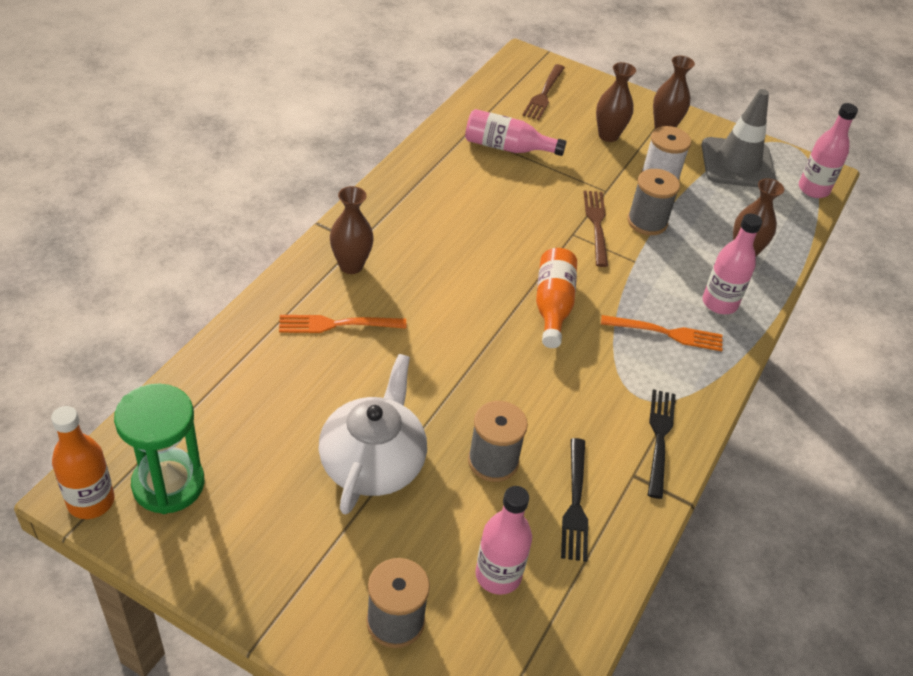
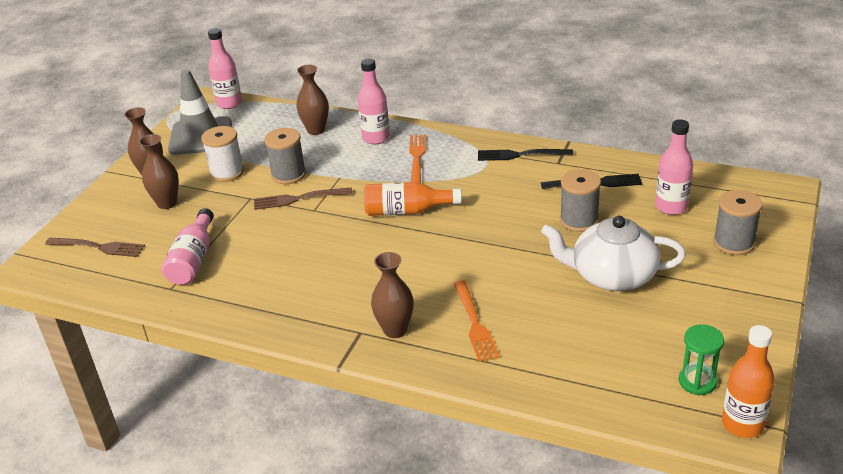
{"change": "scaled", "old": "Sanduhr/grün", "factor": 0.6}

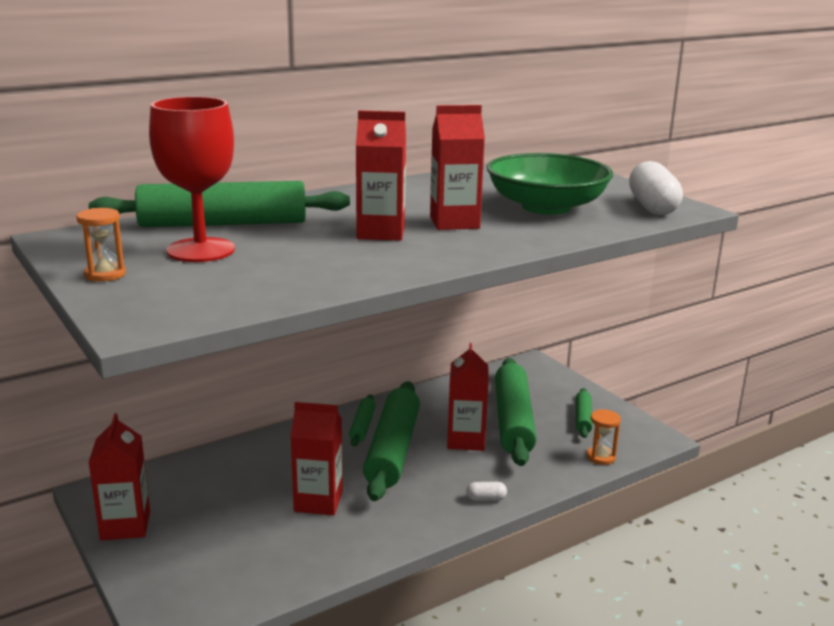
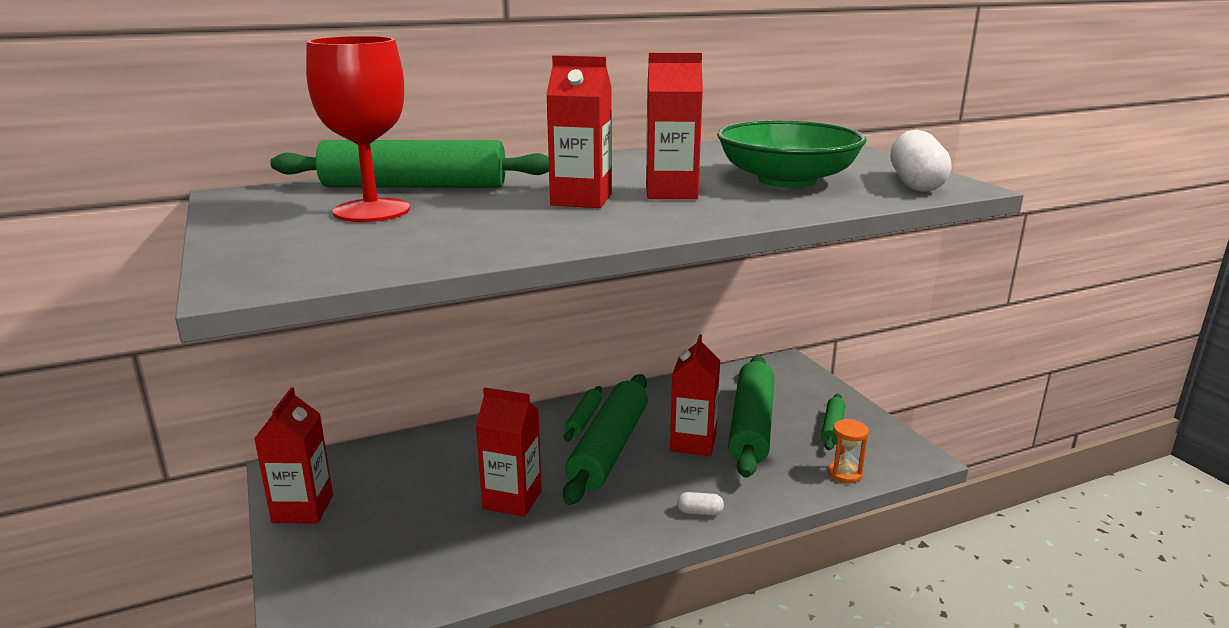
{"change": "gone", "old": "Sanduhr/orange (no. 1 from left)"}

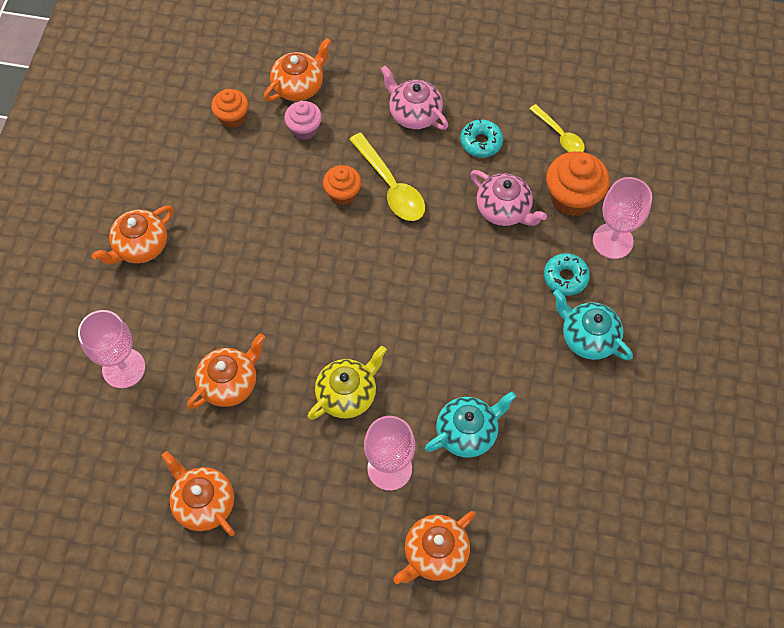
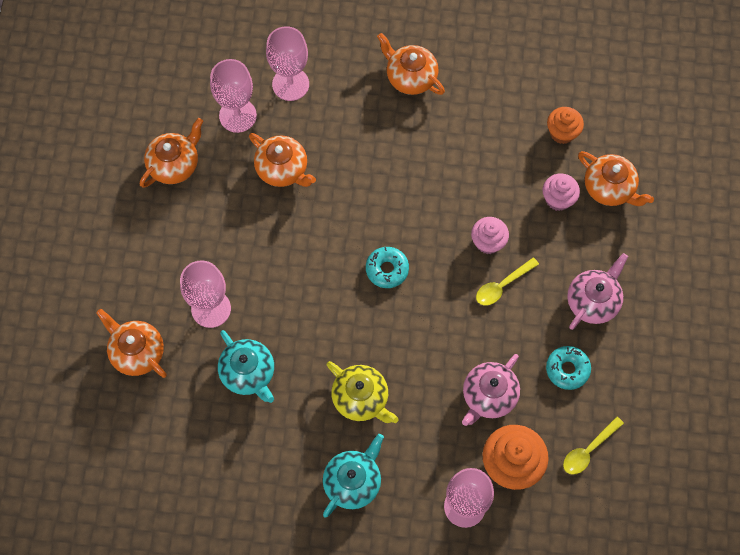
{"change": "shifted", "old": "Teekanne/gelb"}
{"change": "repainted", "old": "Muffin/orange (no. 2 from left)", "new": "Muffin/rosa (no. 1 from left)"}
{"change": "scaled", "old": "Löffel/gelb (no. 1 from left)", "factor": 0.63}
{"change": "shifted", "old": "Donut/türkis (no. 2 from left in the first image)", "new": "Donut/türkis (no. 1 from left)"}
{"change": "new", "new": "Kelch/rosa (no. 2 from left)"}

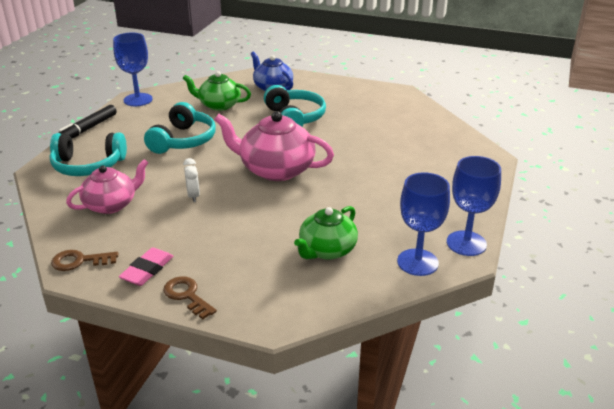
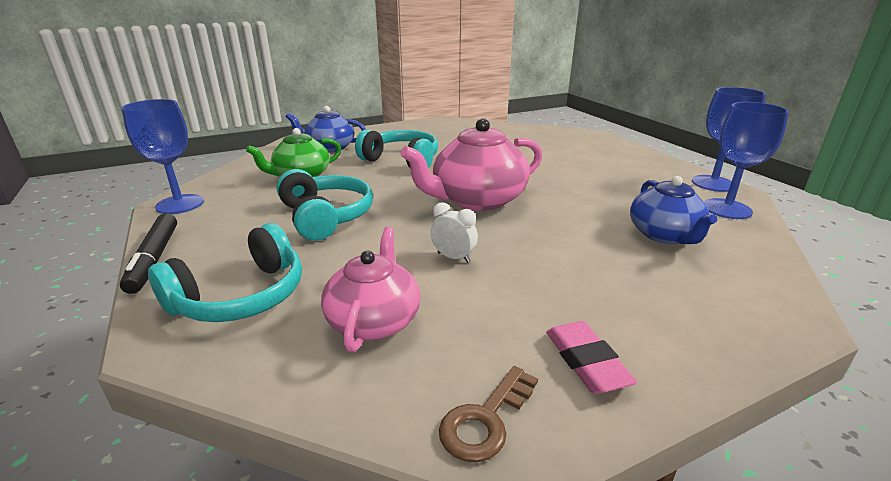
{"change": "gone", "old": "Schlüssel/braun (no. 2 from left)"}
{"change": "repainted", "old": "Teekanne/grün (no. 2 from left)", "new": "Teekanne/blau (no. 2 from left)"}

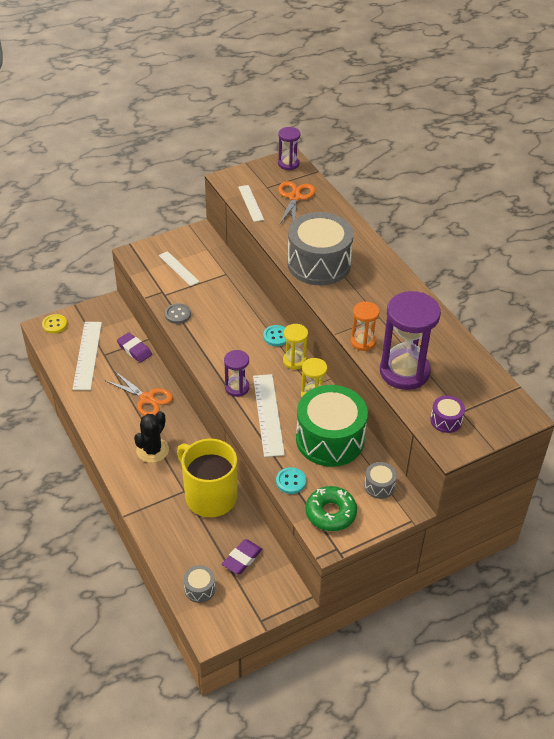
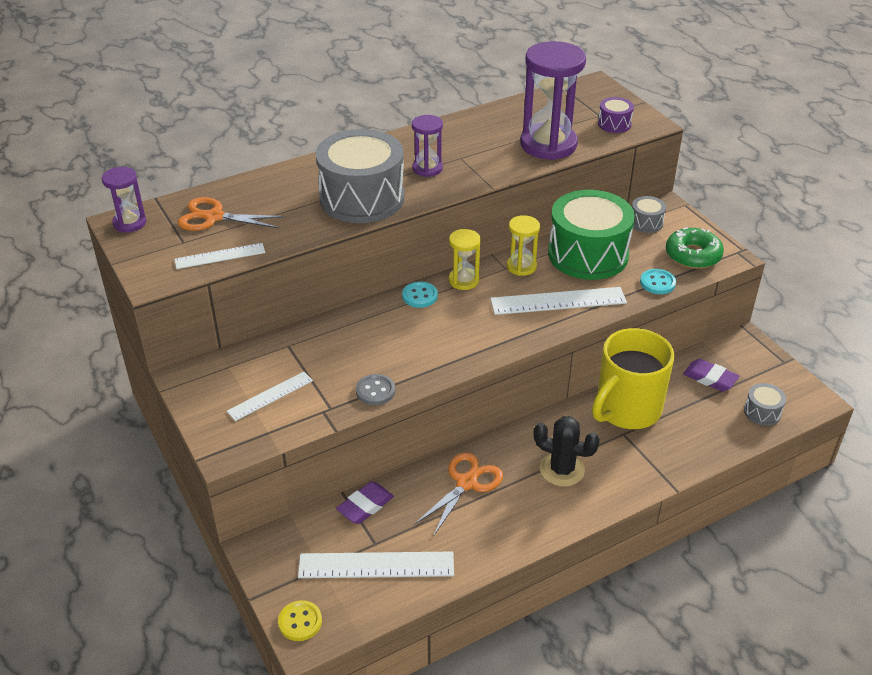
{"change": "shifted", "old": "Sanduhr/lila (no. 1 from left in the first image)", "new": "Sanduhr/lila (no. 2 from left)"}
{"change": "gone", "old": "Sanduhr/orange"}

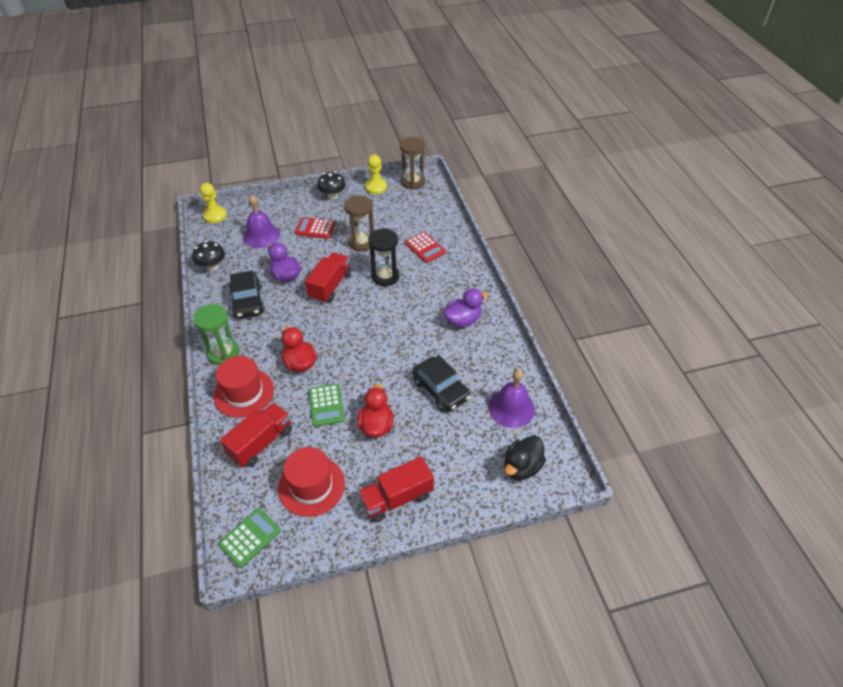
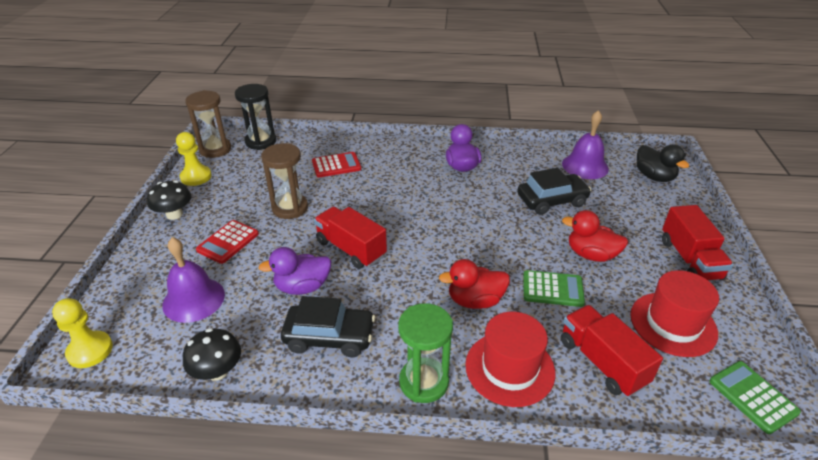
{"change": "shifted", "old": "Sanduhr/schwarz"}

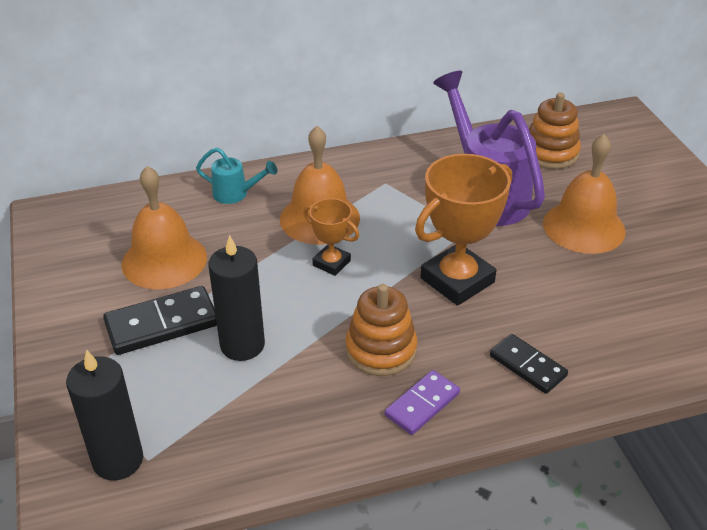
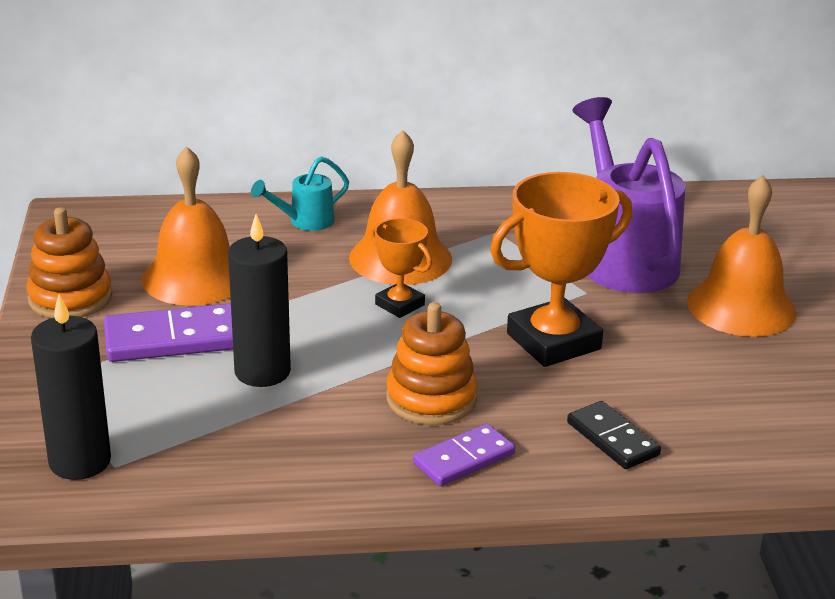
{"change": "repainted", "old": "Dominostein/schwarz (no. 1 from left)", "new": "Dominostein/lila (no. 1 from left)"}
{"change": "rotated", "old": "Gießkanne/türkis", "degrees": 120}
{"change": "shifted", "old": "Stapelspielzeug/orange (no. 2 from left in the first image)", "new": "Stapelspielzeug/orange (no. 1 from left)"}

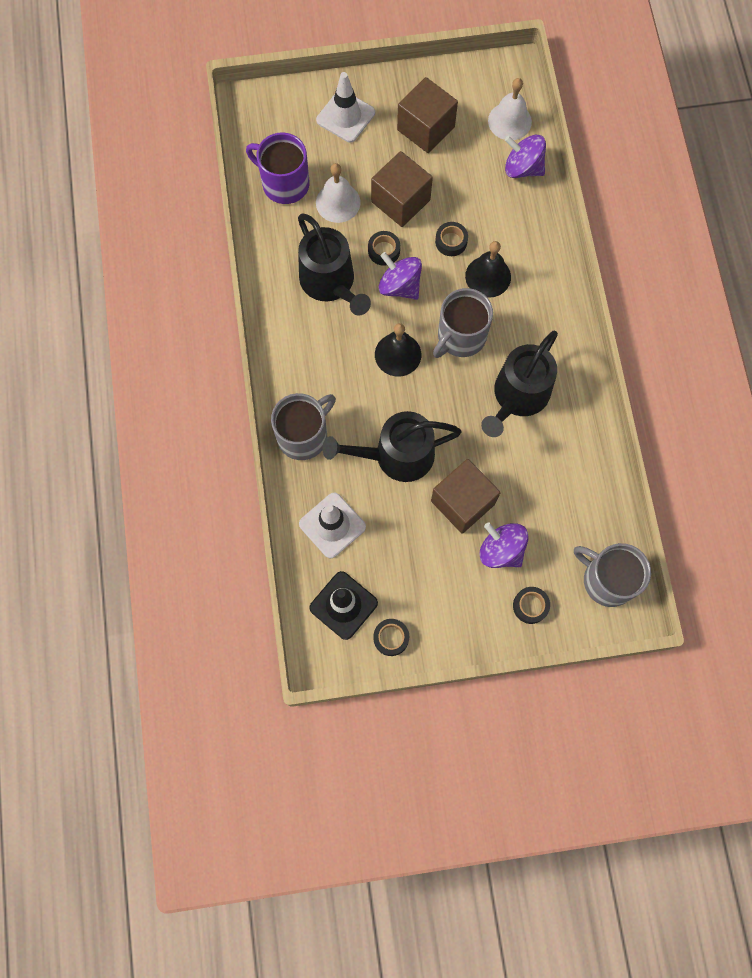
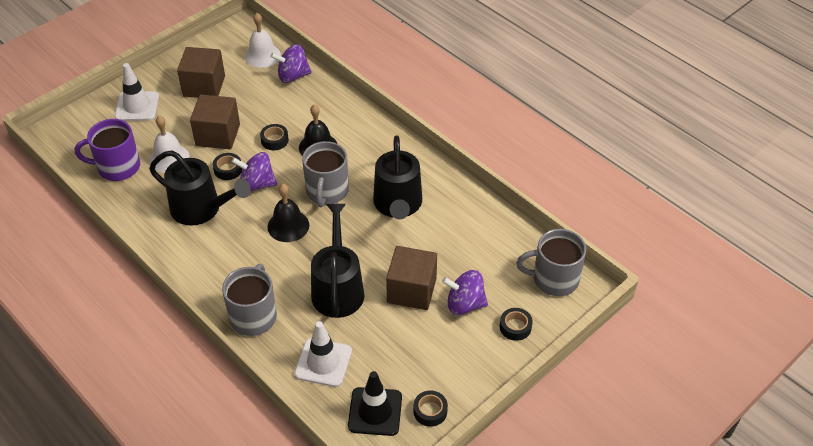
{"change": "rotated", "old": "Gießkanne/schwarz (no. 2 from left)", "degrees": 135}

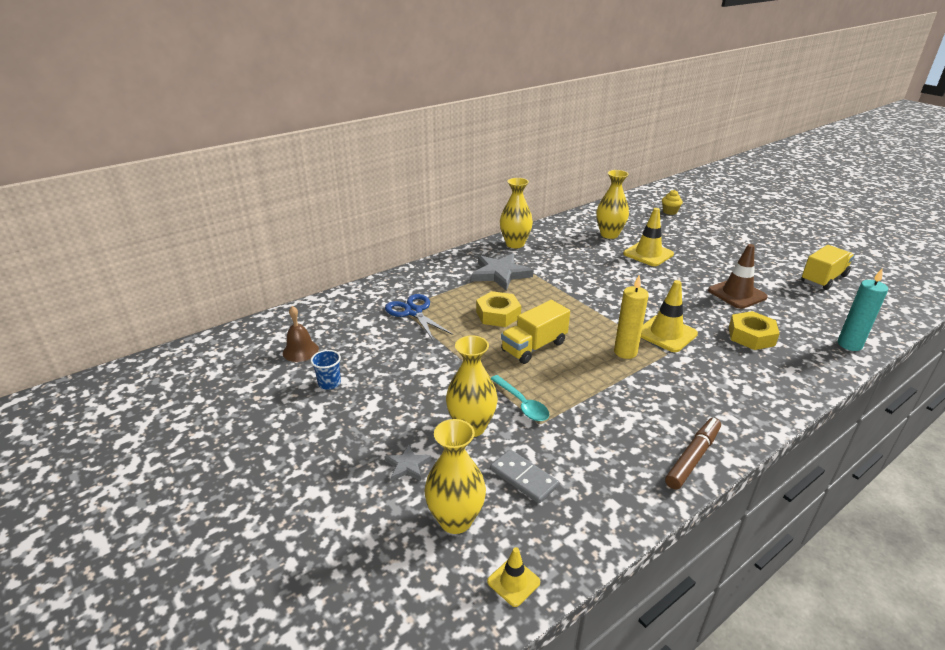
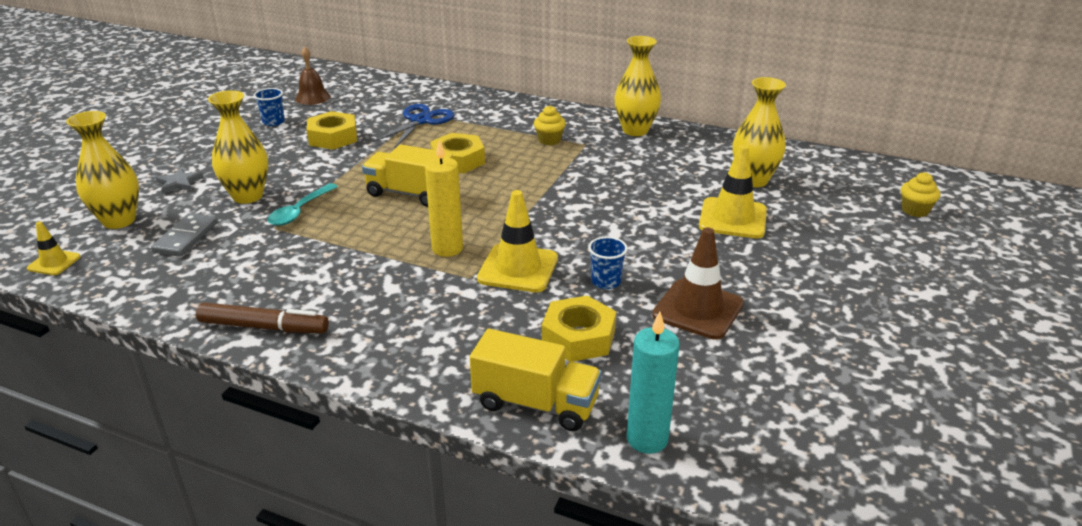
{"change": "swapped", "old": "Stern/grau (no. 2 from left)", "new": "Muffin/gelb (no. 1 from left)"}
{"change": "shifted", "old": "Lastwagen/gelb (no. 2 from left)"}
{"change": "new", "new": "Sechskantmutter/gelb (no. 1 from left)"}
{"change": "new", "new": "Becher/blau (no. 2 from left)"}

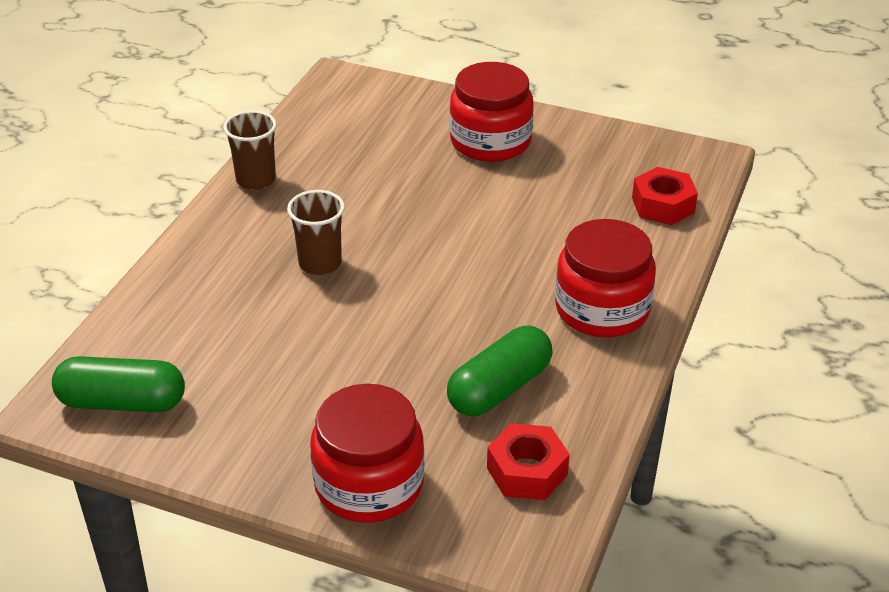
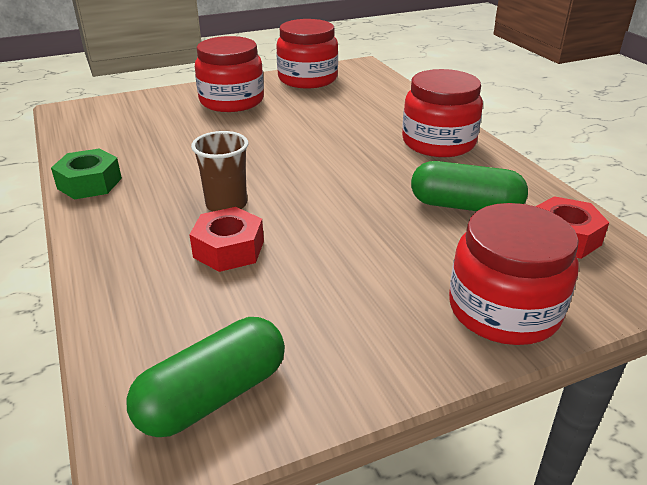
{"change": "swapped", "old": "Becher/braun (no. 1 from left)", "new": "Sechskantmutter/grün"}
{"change": "rotated", "old": "Kapsel/grün (no. 2 from left)", "degrees": -75}
{"change": "shifted", "old": "Sechskantmutter/rot (no. 2 from left in the first image)", "new": "Sechskantmutter/rot (no. 1 from left)"}
{"change": "new", "new": "Einmachglas/rot (no. 2 from left)"}

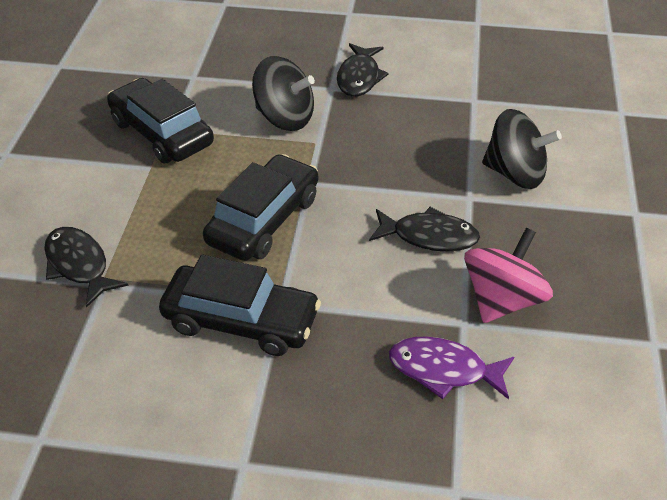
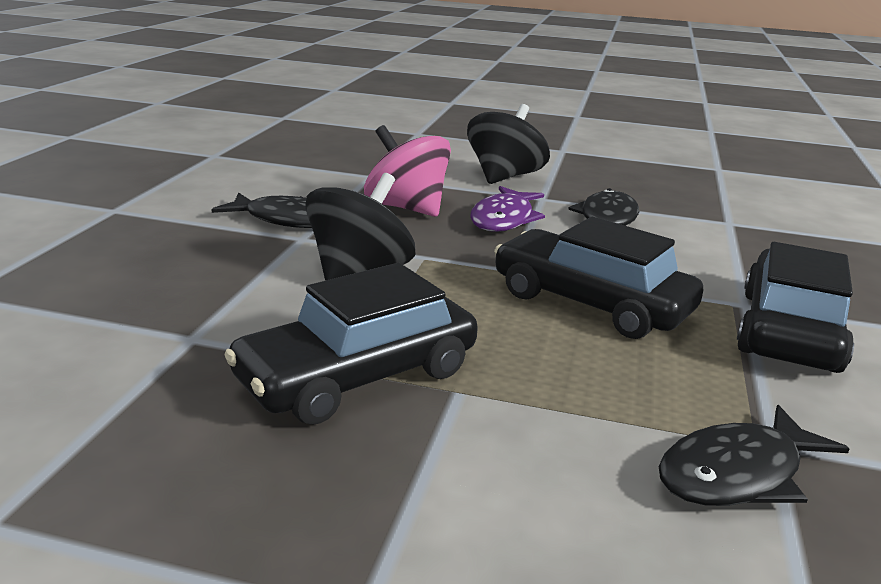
{"change": "shifted", "old": "Fisch/lila"}
{"change": "shifted", "old": "Kreisel/rosa"}

